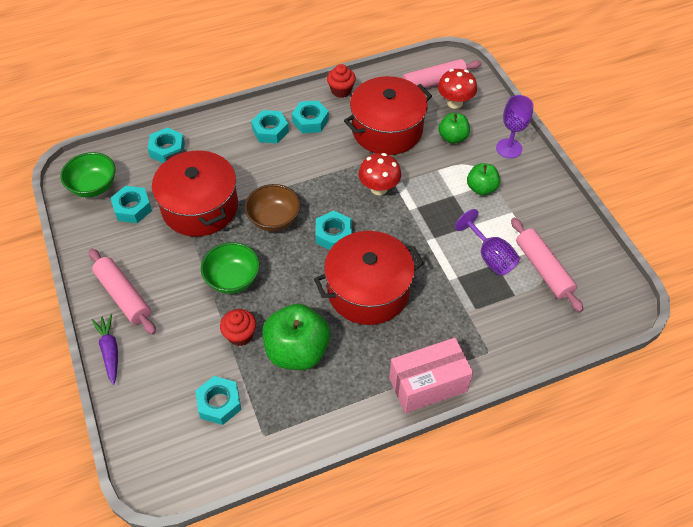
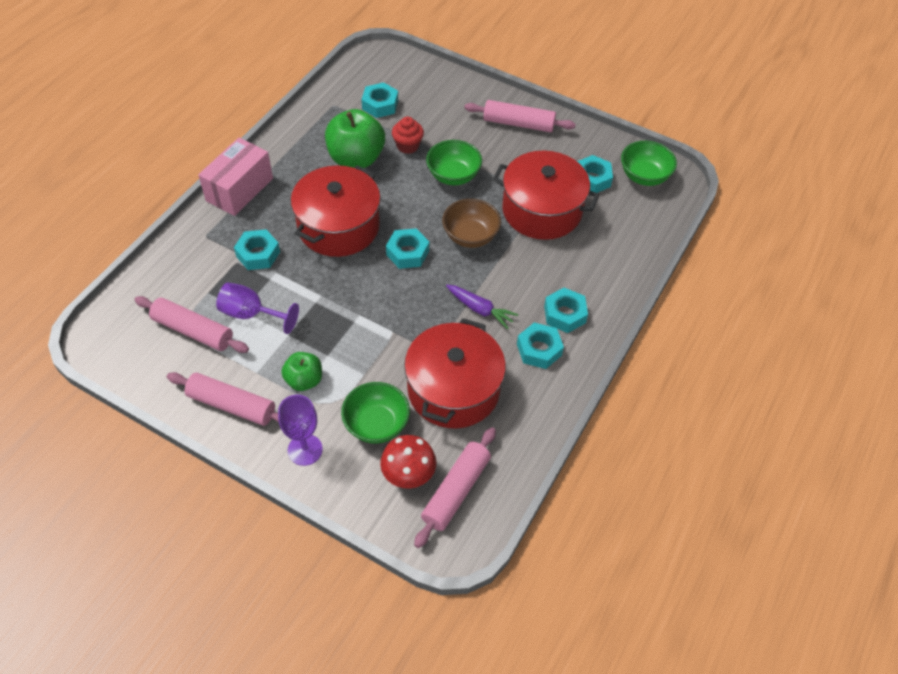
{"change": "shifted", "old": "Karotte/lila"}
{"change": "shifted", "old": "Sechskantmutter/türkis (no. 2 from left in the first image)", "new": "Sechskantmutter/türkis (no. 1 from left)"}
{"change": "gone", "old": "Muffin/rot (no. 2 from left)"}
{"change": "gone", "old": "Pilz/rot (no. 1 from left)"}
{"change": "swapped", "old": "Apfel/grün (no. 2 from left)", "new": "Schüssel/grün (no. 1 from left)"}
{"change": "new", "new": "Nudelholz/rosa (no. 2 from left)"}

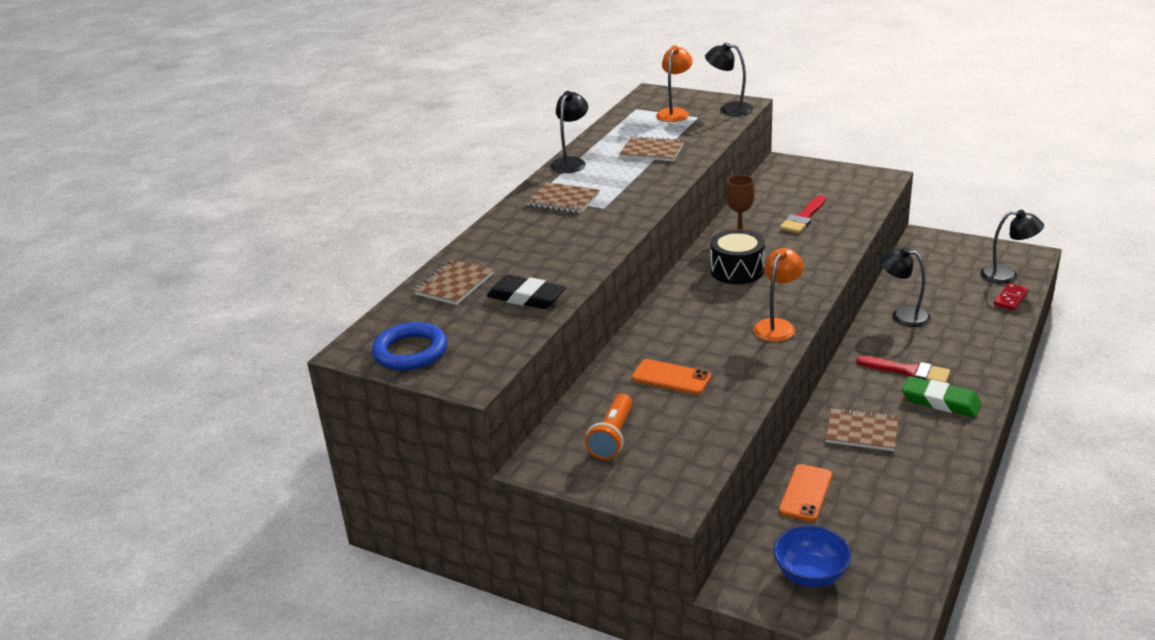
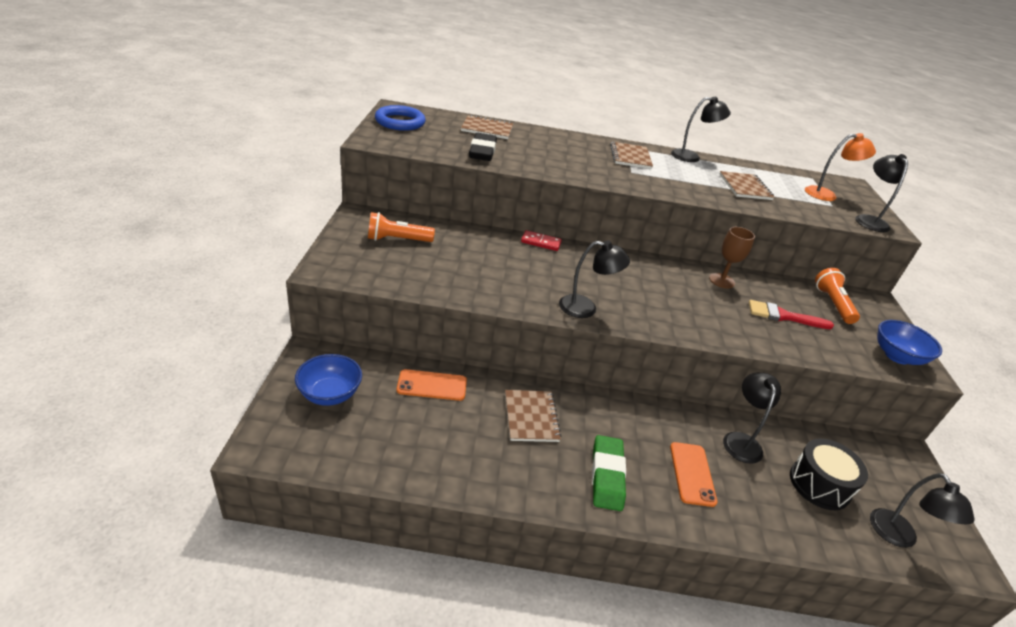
{"change": "shifted", "old": "Handy/orange (no. 1 from left in the first image)", "new": "Handy/orange (no. 2 from left)"}
{"change": "shifted", "old": "Trommel/schwarz"}
{"change": "repainted", "old": "Lampe/orange (no. 2 from left)", "new": "Lampe/schwarz (no. 1 from left)"}
{"change": "gone", "old": "Pinsel/rot (no. 2 from left)"}
{"change": "shifted", "old": "Dominostein/rot"}
{"change": "new", "new": "Taschenlampe/orange (no. 2 from left)"}
{"change": "new", "new": "Schüssel/blau (no. 2 from left)"}

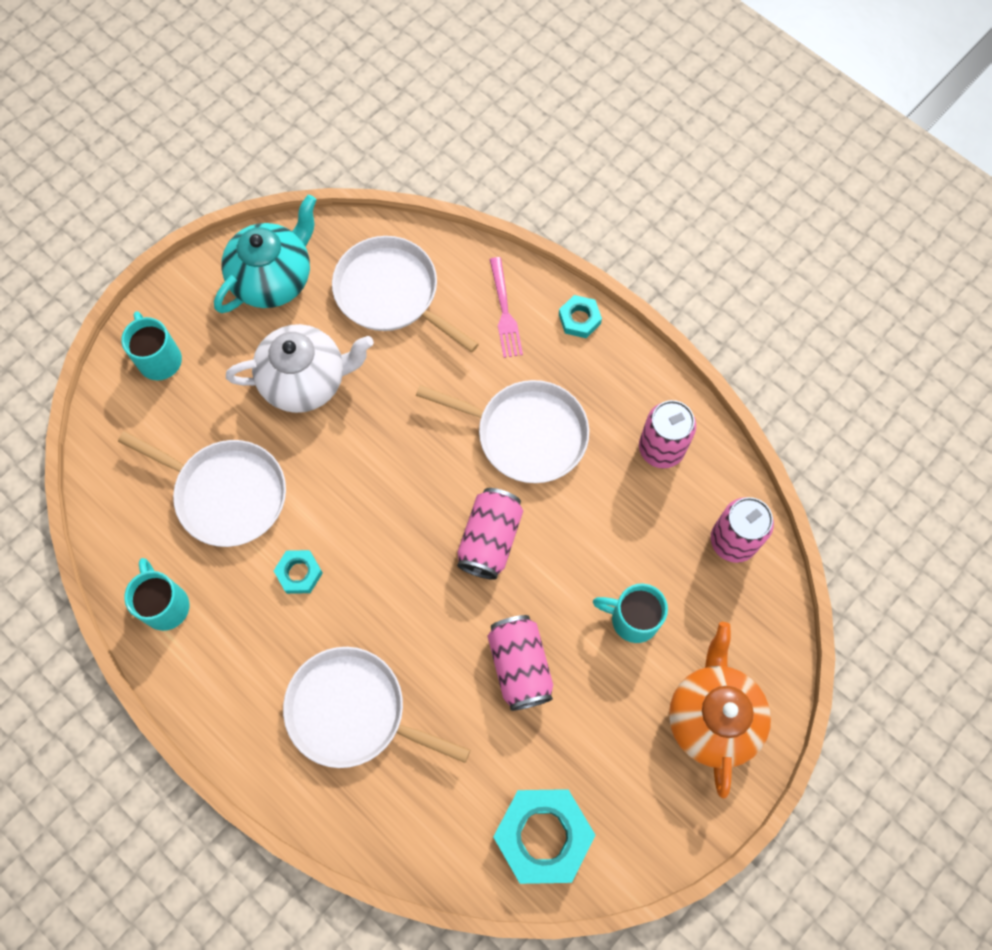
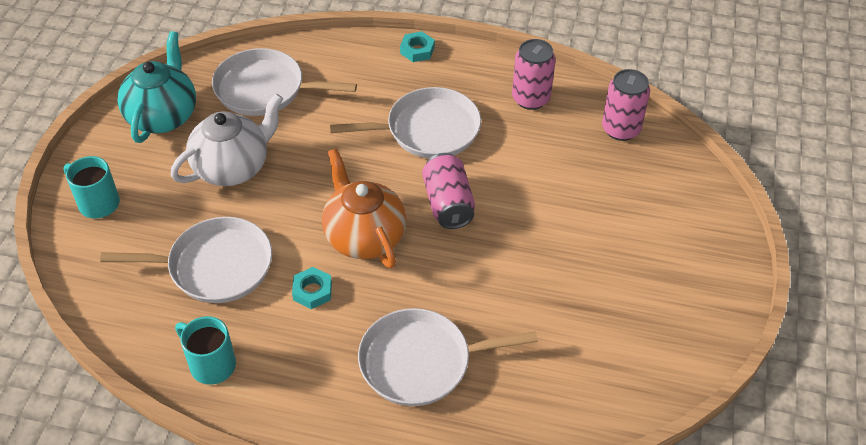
{"change": "gone", "old": "Dose/rosa (no. 2 from left)"}
{"change": "gone", "old": "Gabel/rosa"}
{"change": "gone", "old": "Sechskantmutter/türkis (no. 2 from left)"}
{"change": "gone", "old": "Tasse/türkis (no. 3 from left)"}
{"change": "shifted", "old": "Teekanne/orange"}

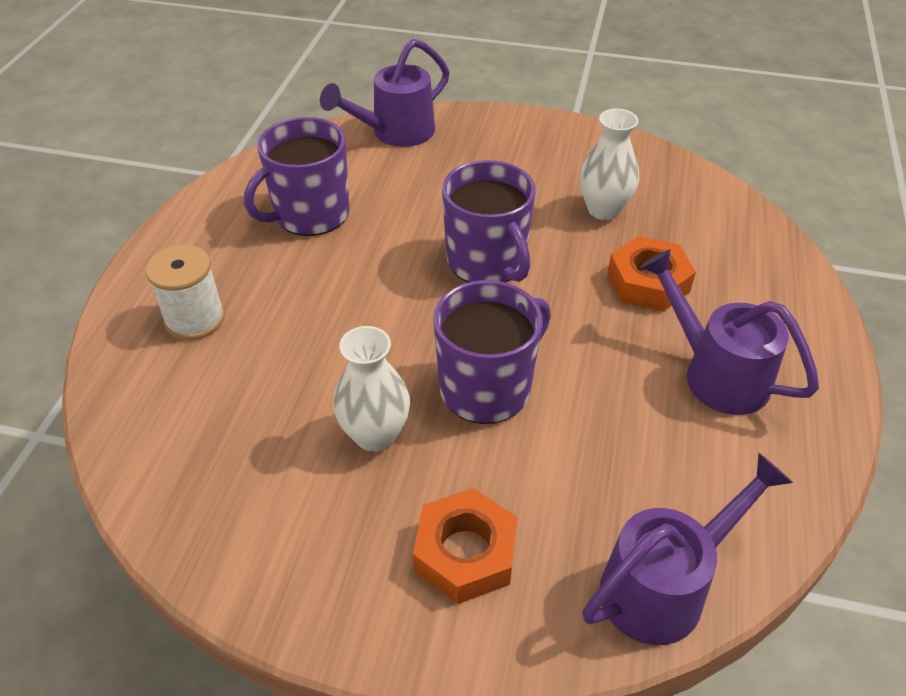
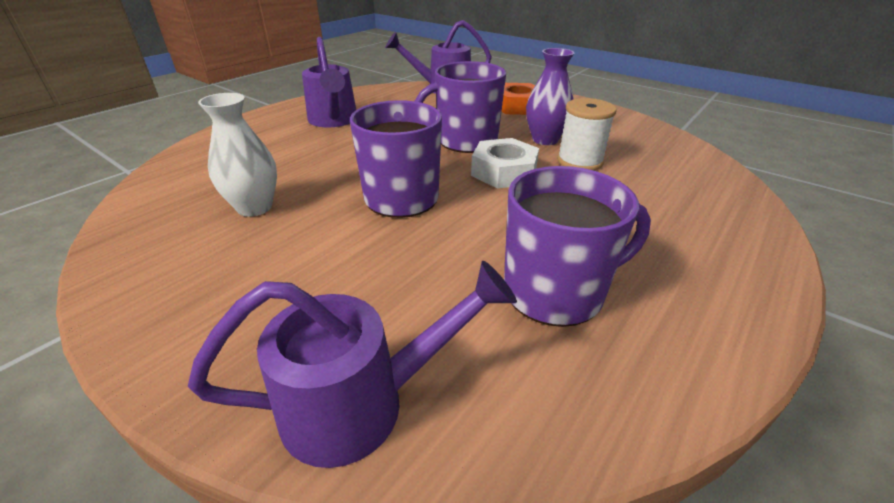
{"change": "shifted", "old": "Garnrolle/weiß"}
{"change": "repainted", "old": "Vase/weiß (no. 1 from left)", "new": "Vase/lila"}
{"change": "gone", "old": "Sechskantmutter/orange (no. 2 from left)"}
{"change": "new", "new": "Sechskantmutter/weiß"}

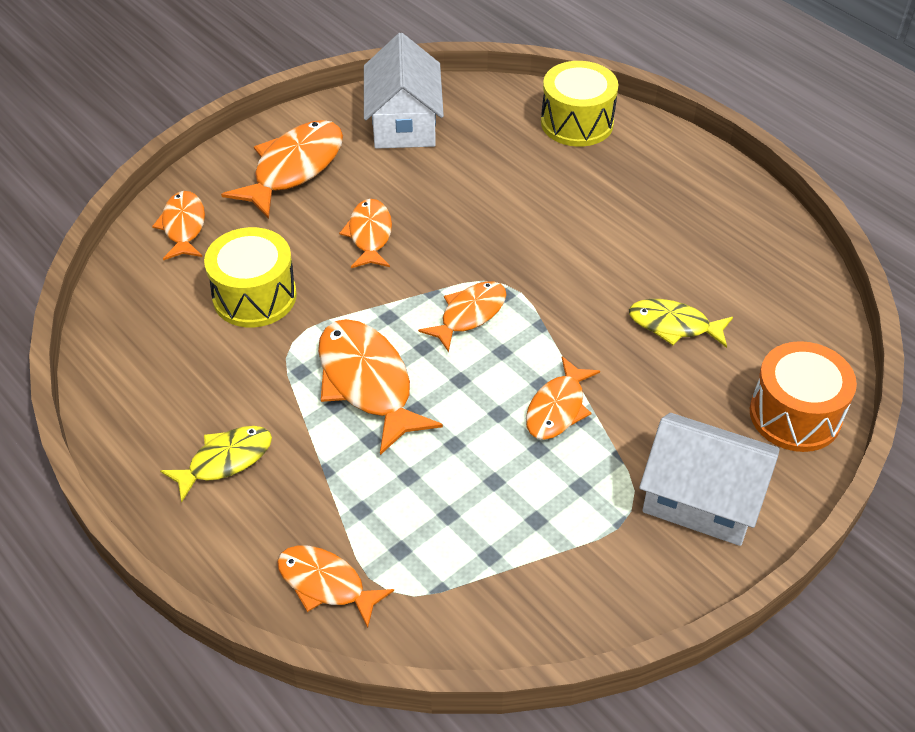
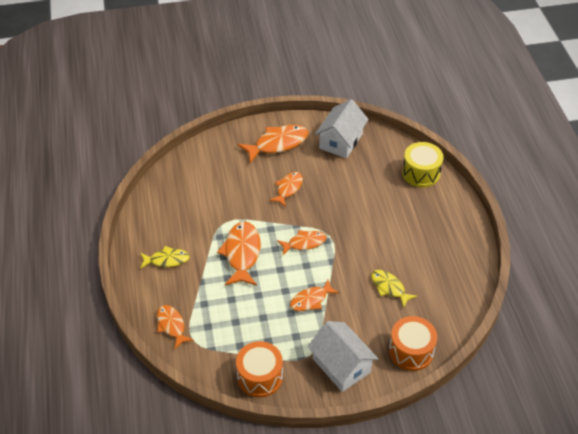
{"change": "gone", "old": "Fisch/orange (no. 1 from left)"}
{"change": "gone", "old": "Trommel/gelb (no. 1 from left)"}
{"change": "new", "new": "Trommel/orange (no. 1 from left)"}

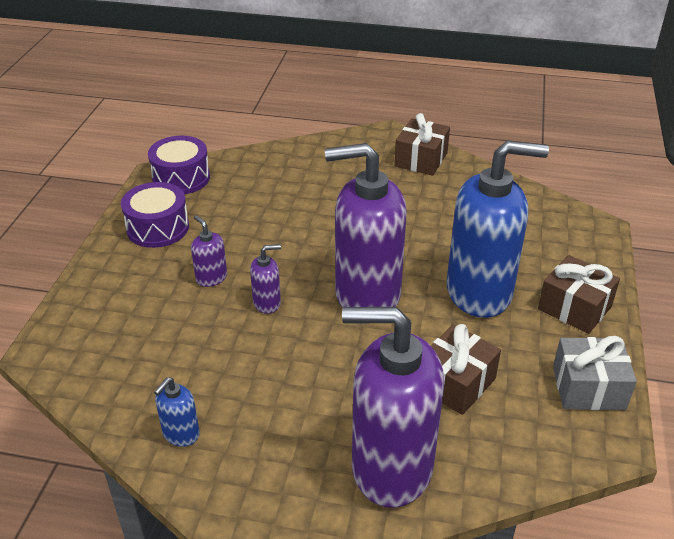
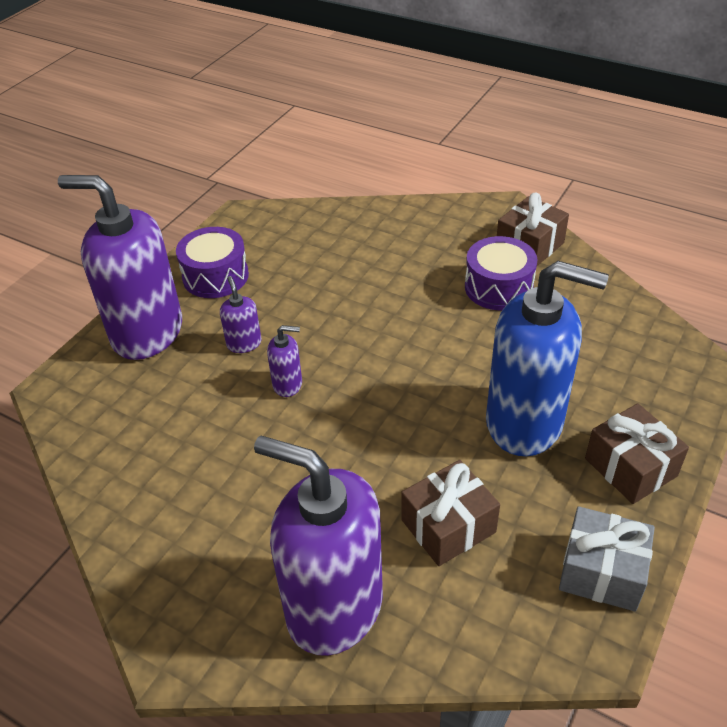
{"change": "shifted", "old": "Trommel/lila (no. 2 from left)"}
{"change": "gone", "old": "Seifenspender/blau (no. 1 from left)"}
{"change": "shifted", "old": "Seifenspender/lila (no. 3 from left in the first image)", "new": "Seifenspender/lila (no. 1 from left)"}

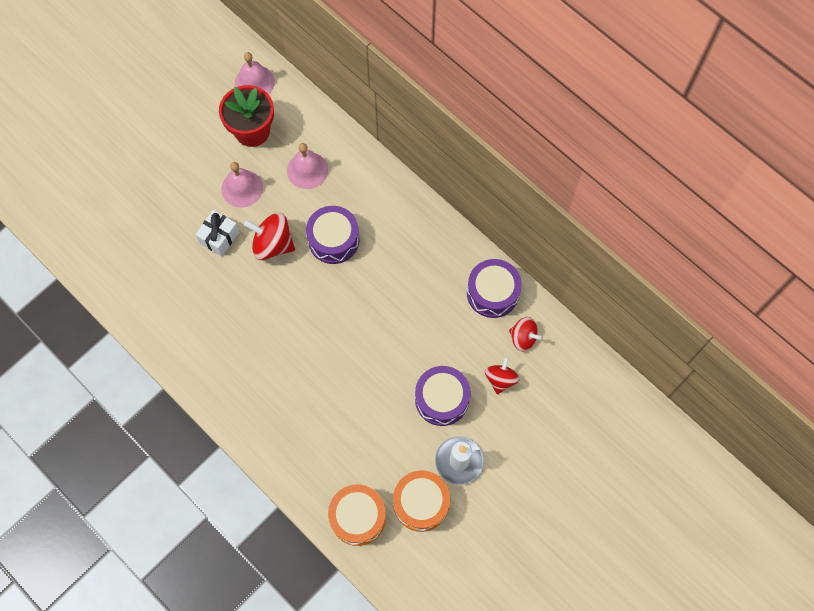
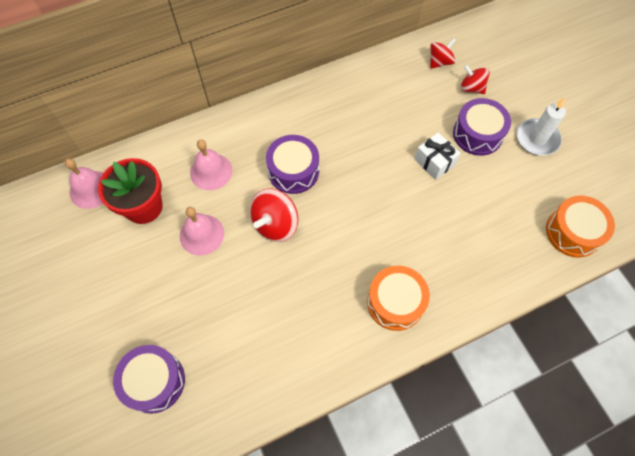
{"change": "shifted", "old": "Geschenk/weiß"}
{"change": "shifted", "old": "Trommel/orange (no. 2 from left in the first image)", "new": "Trommel/orange (no. 1 from left)"}
{"change": "shifted", "old": "Trommel/lila (no. 3 from left in the first image)", "new": "Trommel/lila (no. 1 from left)"}

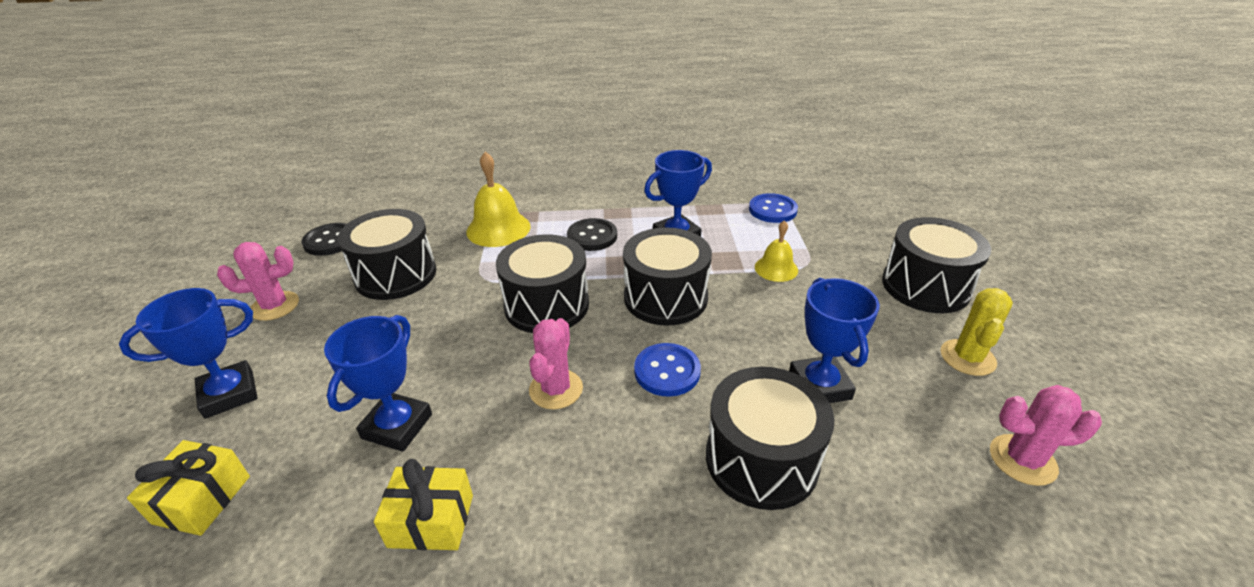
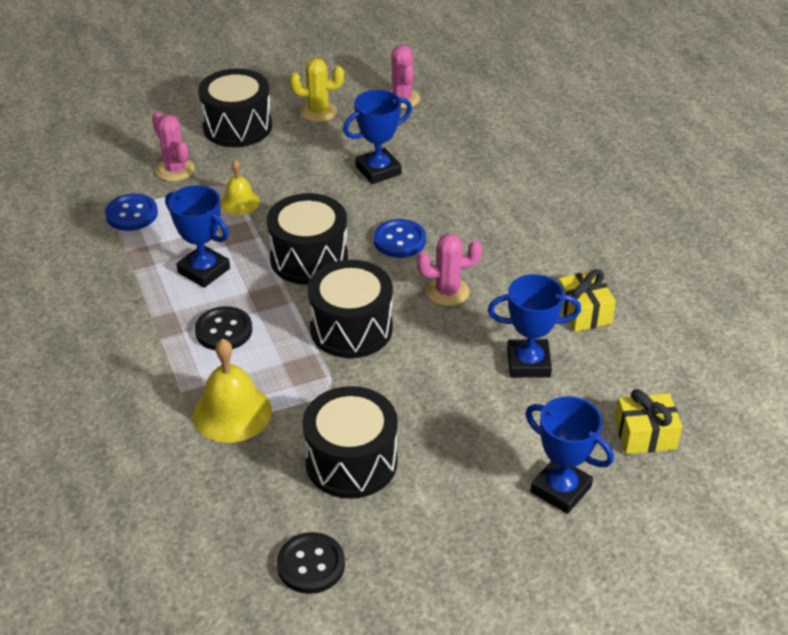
{"change": "shifted", "old": "Kaktus/rosa (no. 1 from left)"}
{"change": "gone", "old": "Trommel/schwarz (no. 4 from left)"}

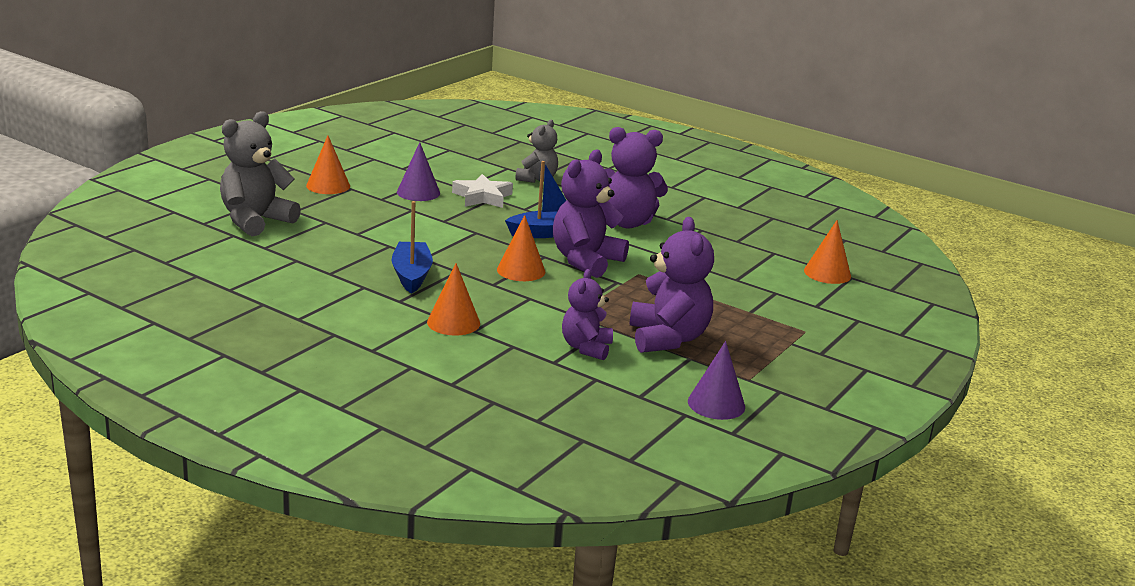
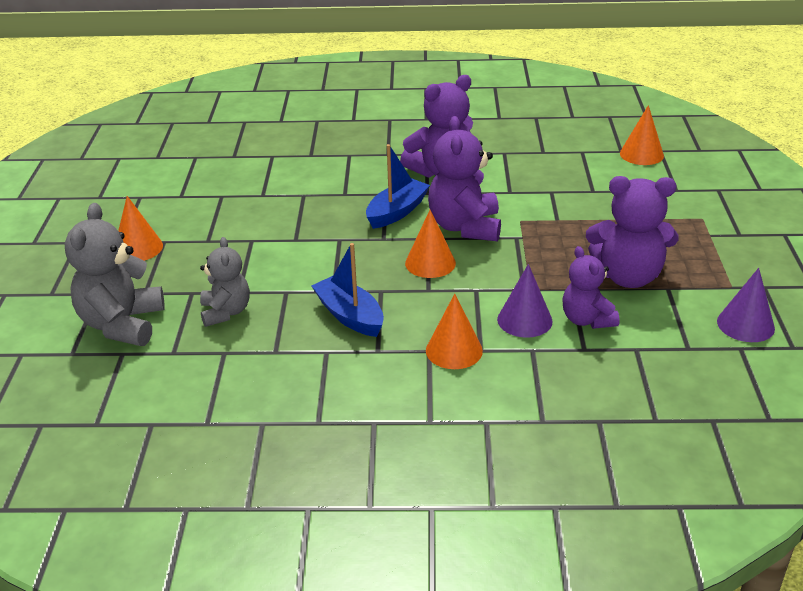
{"change": "shifted", "old": "Kegel/lila (no. 1 from left)"}
{"change": "gone", "old": "Stern/weiß"}
{"change": "shifted", "old": "Teddybär/grau (no. 2 from left)"}
{"change": "rotated", "old": "Teddybär/lila (no. 4 from left)", "degrees": 135}

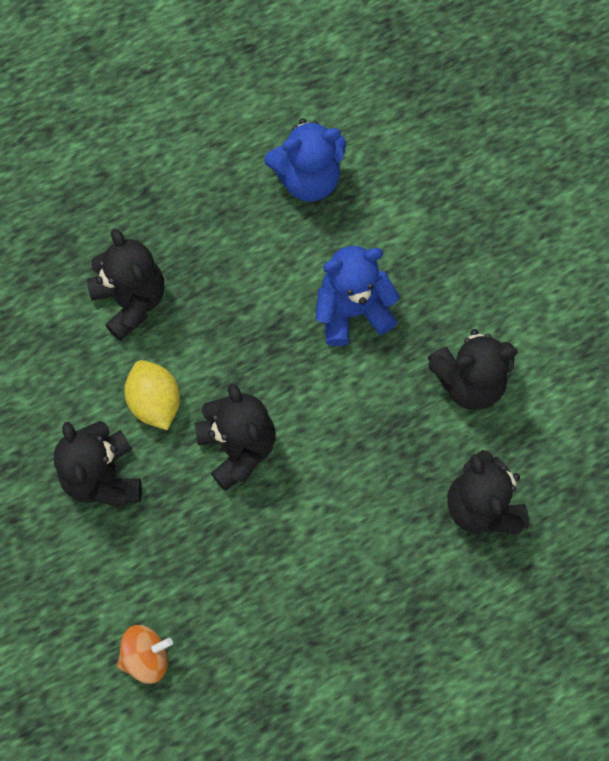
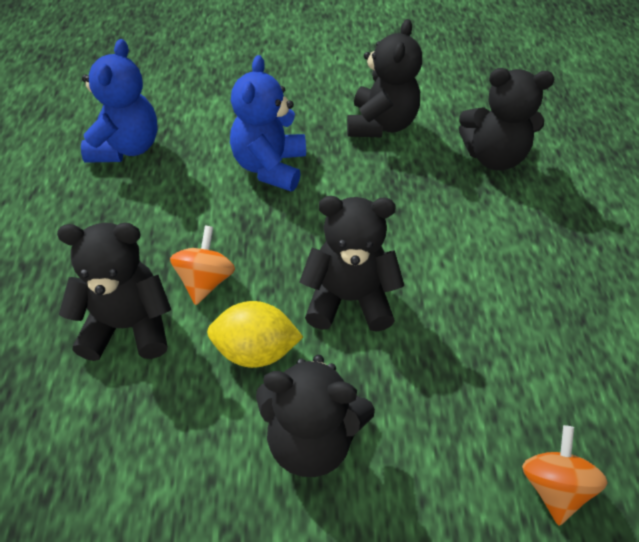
{"change": "new", "new": "Kreisel/orange (no. 1 from left)"}

